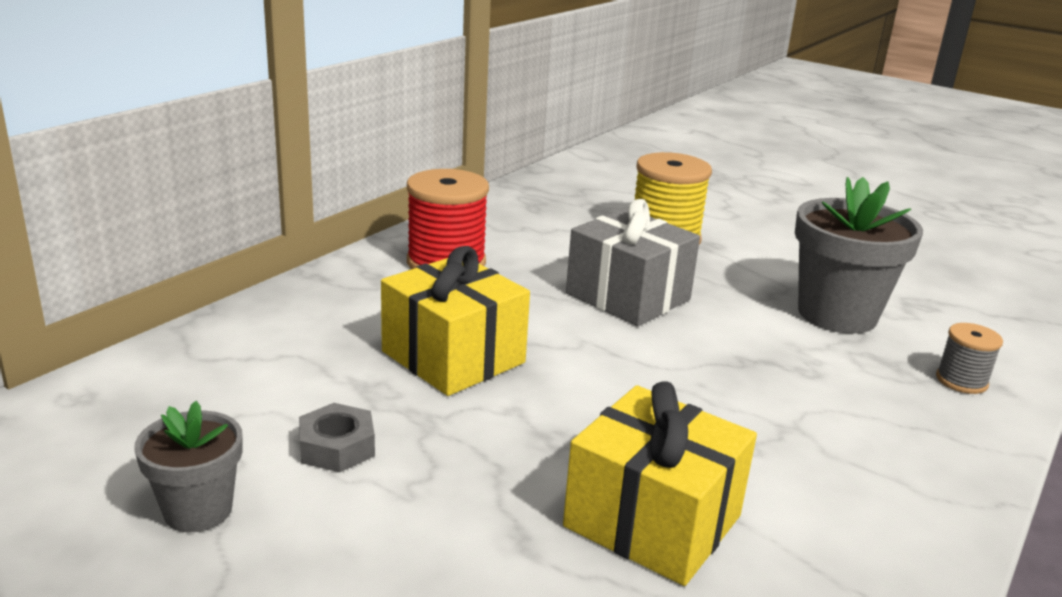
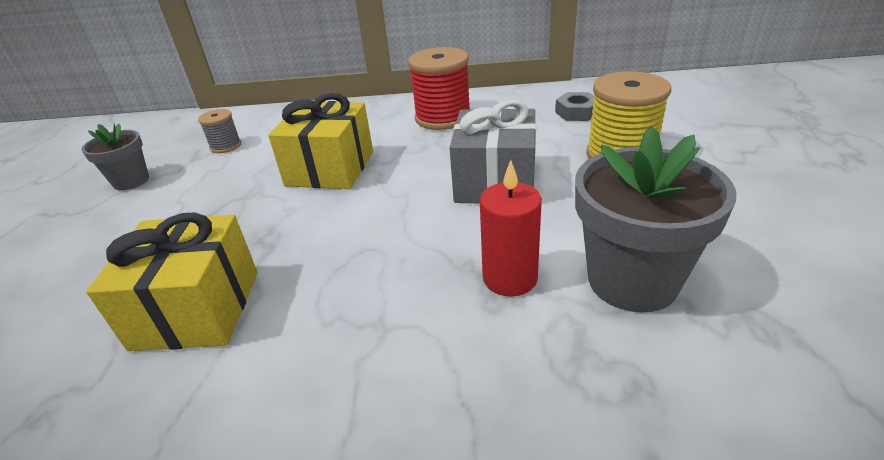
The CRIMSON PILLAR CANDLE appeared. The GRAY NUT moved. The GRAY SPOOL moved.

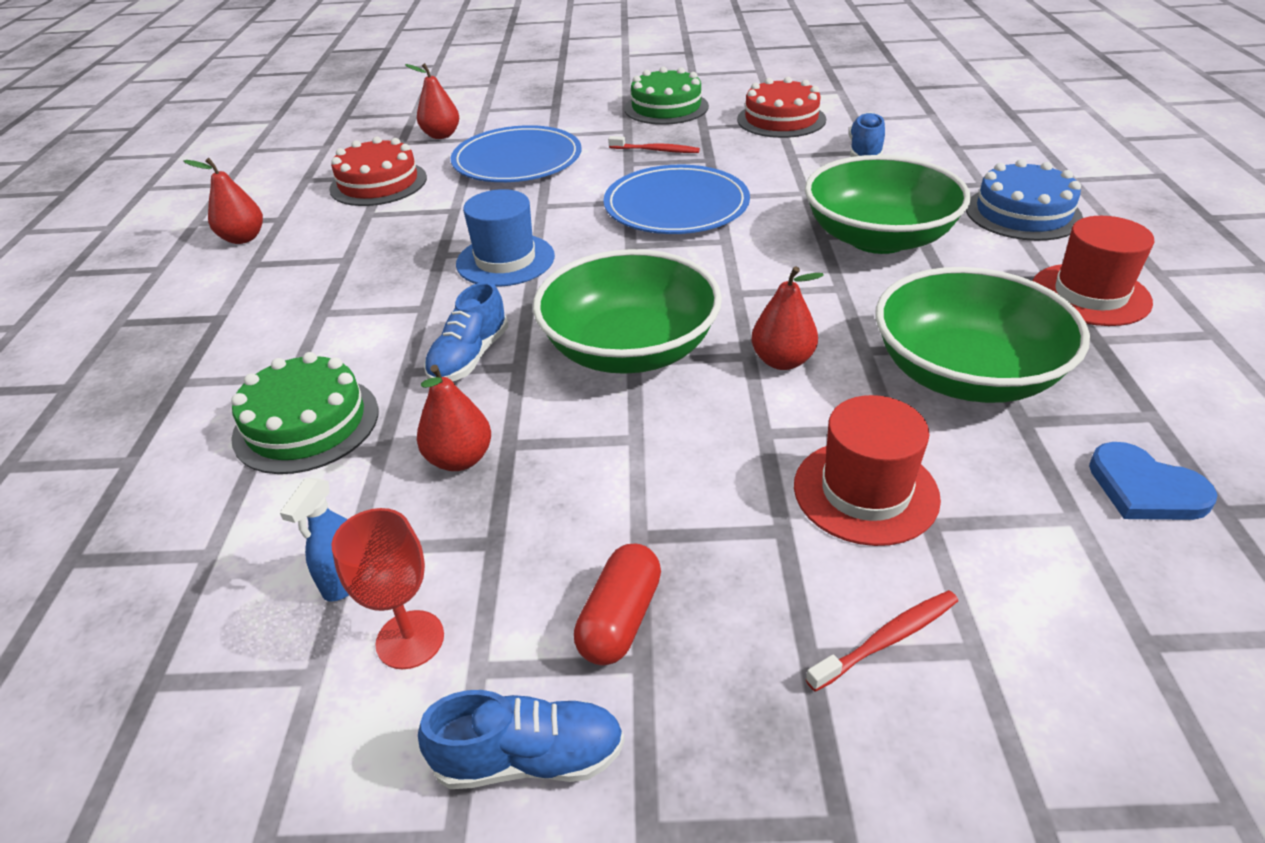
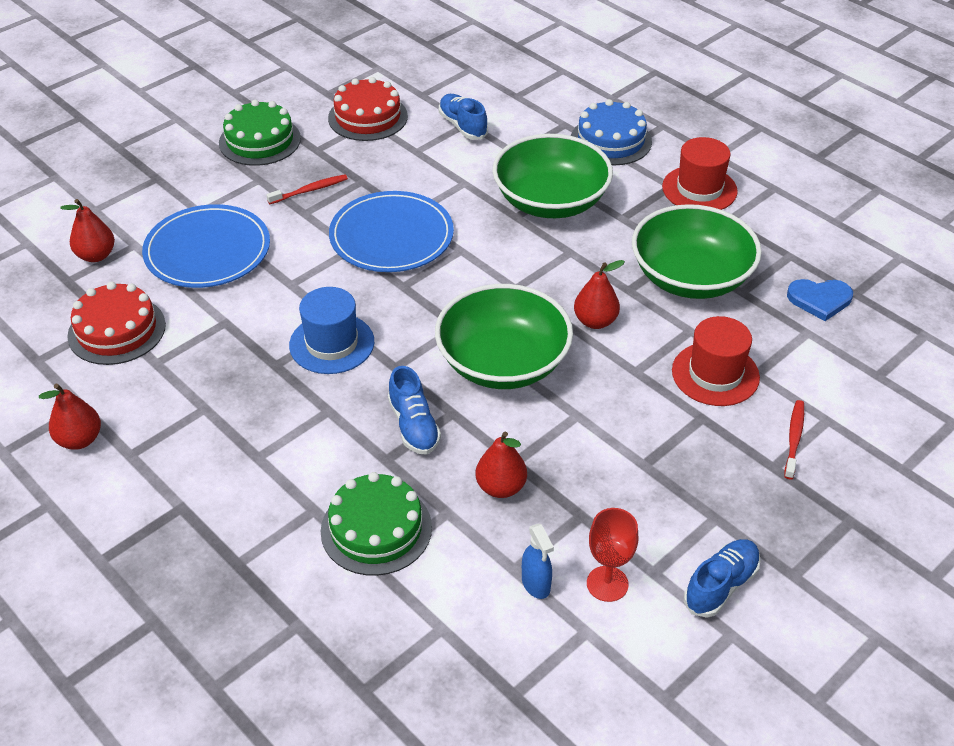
The CRIMSON CAPSULE disappeared.

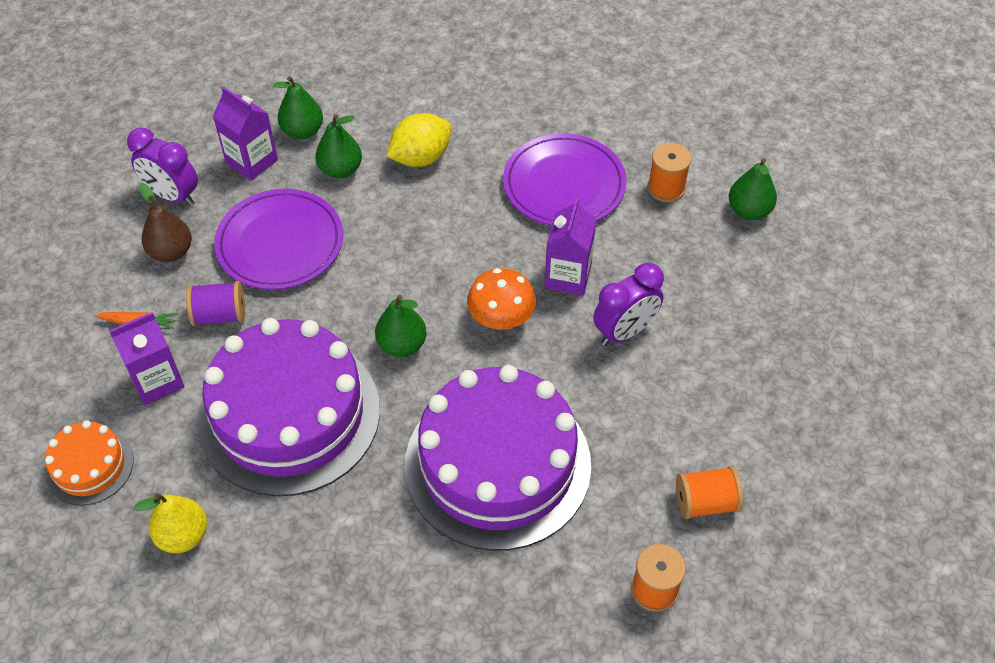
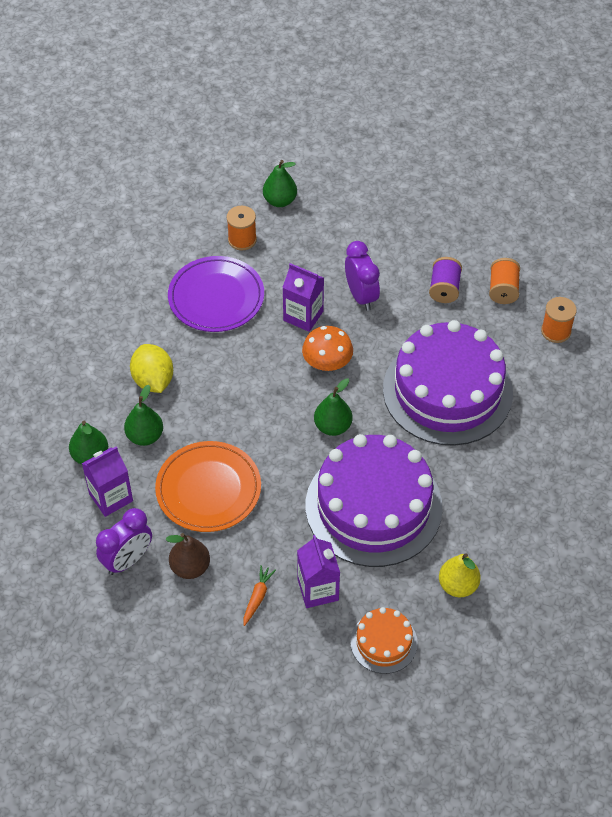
The ROYAL PURPLE SPOOL moved. The ROYAL PURPLE FLAT DISH (no. 1 from left) became the ORANGE FLAT DISH.

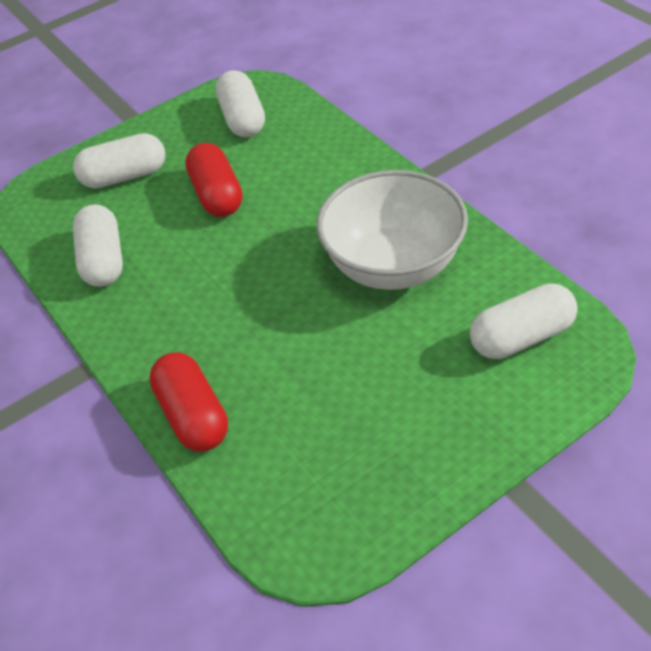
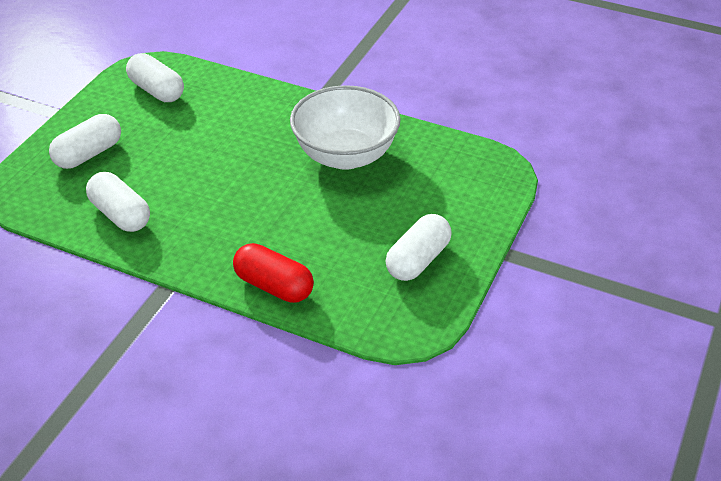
The CRIMSON CAPSULE (no. 2 from left) disappeared. The WHITE CAPSULE (no. 4 from left) moved.

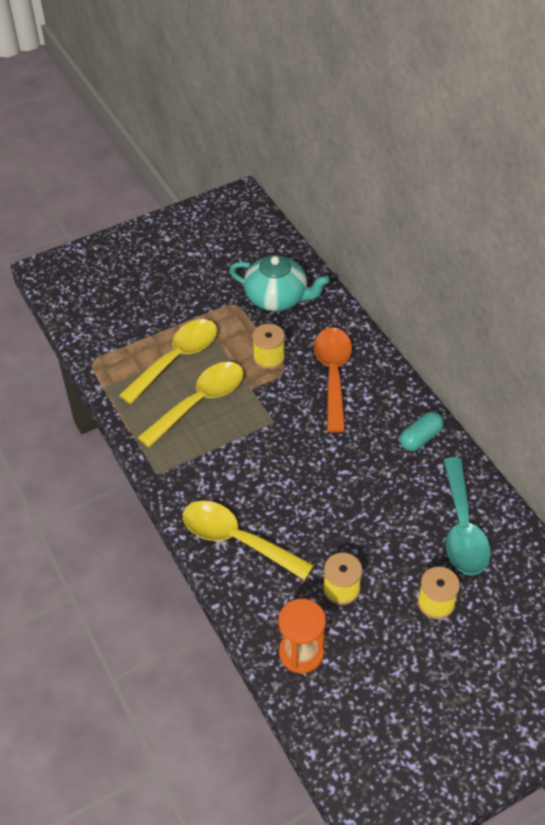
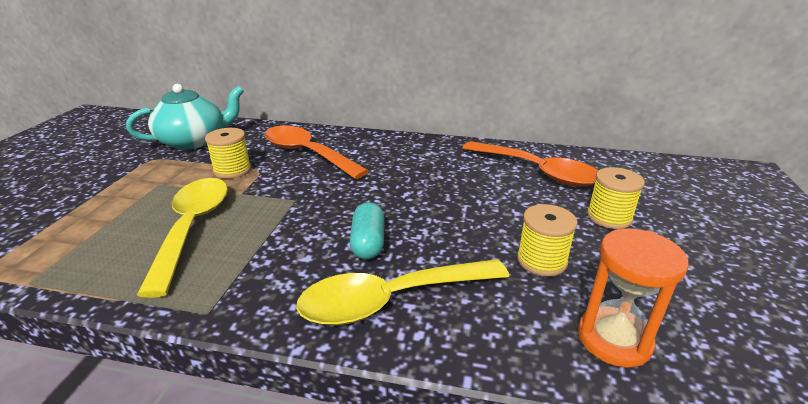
The GOLDEN TEASPOON (no. 1 from left) disappeared. The TEAL CAPSULE moved. The TEAL TEASPOON became the ORANGE TEASPOON (no. 2 from left).

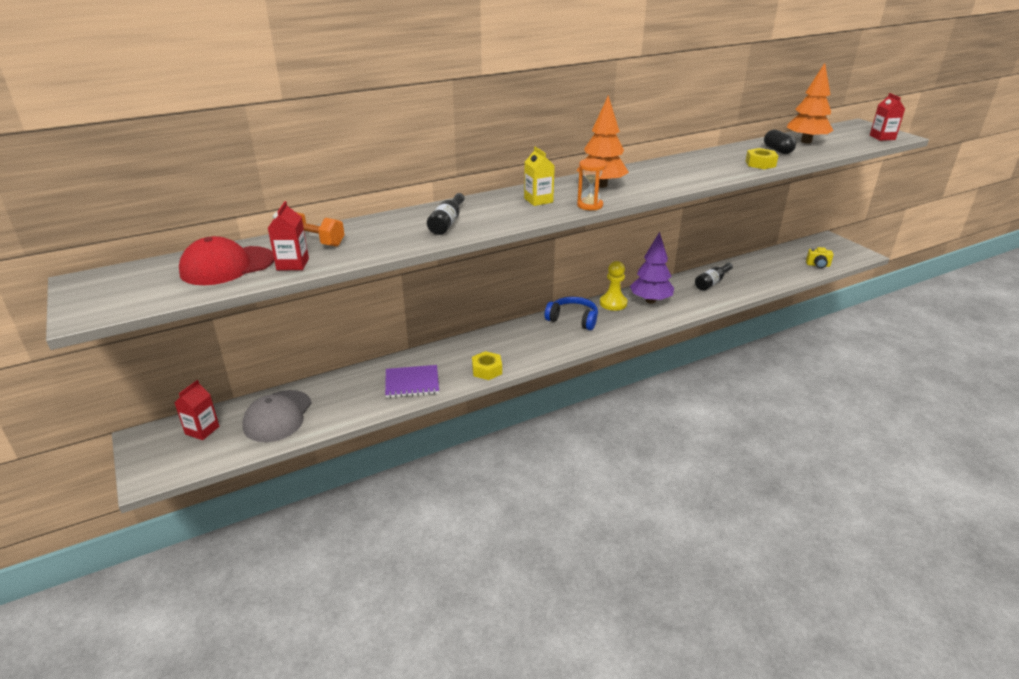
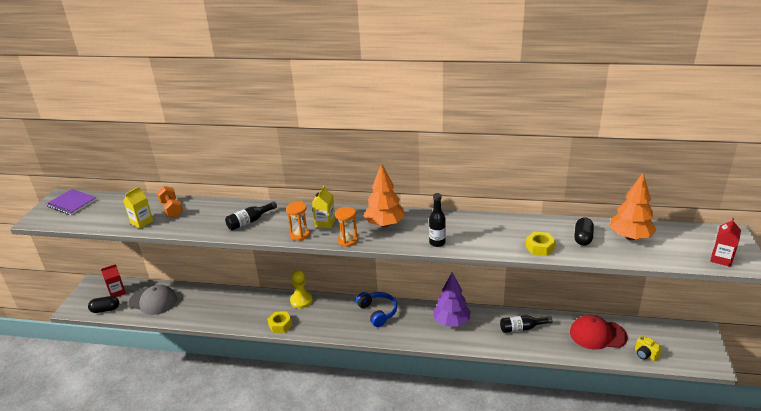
The EBONY CAPSULE (no. 1 from left) appeared. The ORANGE SANDGLASS (no. 1 from left) appeared. The EBONY BOTTLE (no. 2 from left) appeared. The CRIMSON CAP moved. The ROYAL PURPLE NOTEPAD moved. The GOLDEN GAME PAWN moved. The CRIMSON MILK CARTON (no. 2 from left) became the GOLDEN MILK CARTON (no. 1 from left). The GRAY CAP turned 120 degrees counterclockwise.

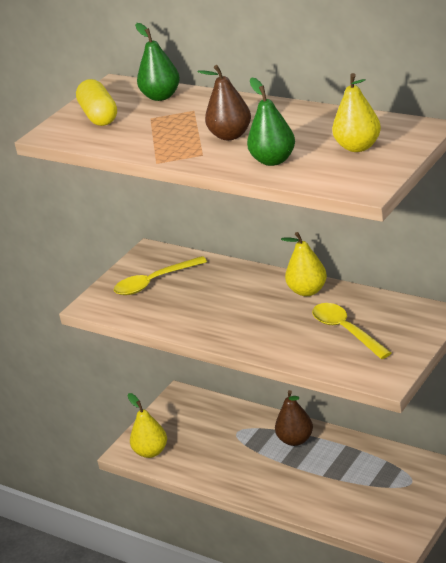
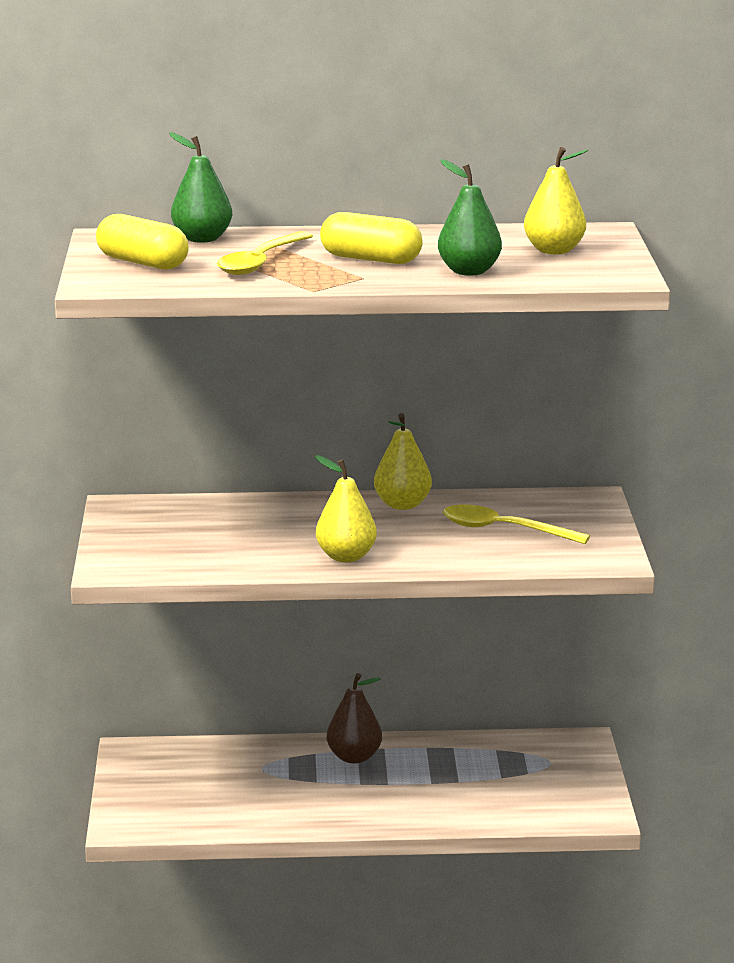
The GOLDEN TEASPOON (no. 1 from left) moved. The GOLDEN PEAR (no. 1 from left) moved. The DARK BROWN PEAR (no. 1 from left) was replaced by the GOLDEN CAPSULE (no. 2 from left).

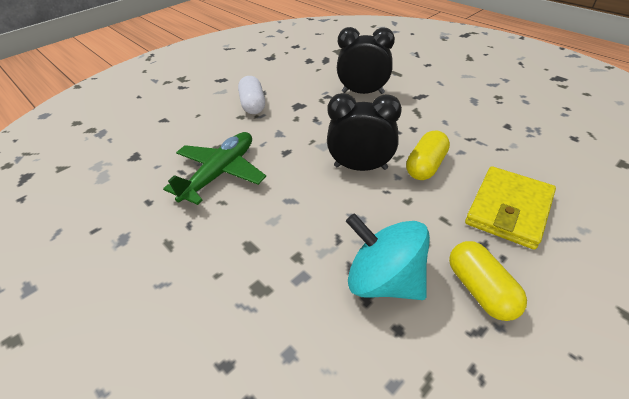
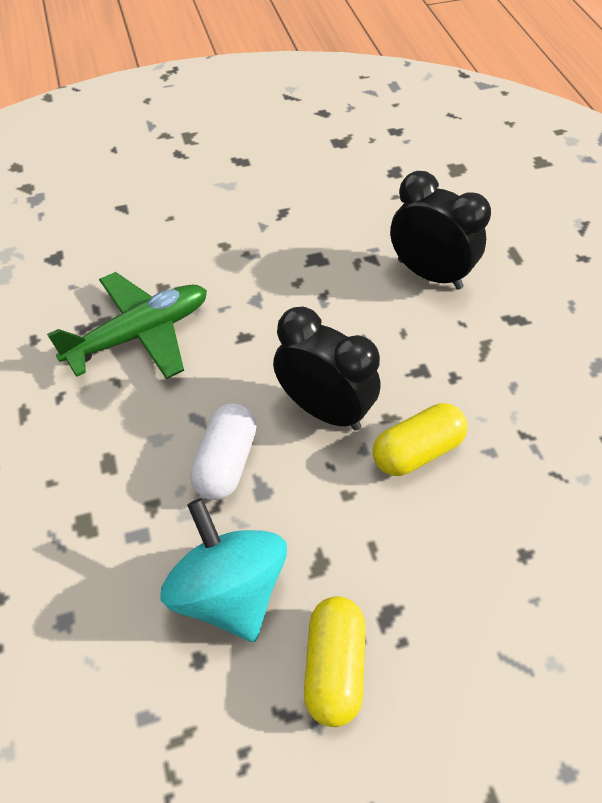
The GOLDEN CARD WALLET disappeared. The WHITE CAPSULE moved.

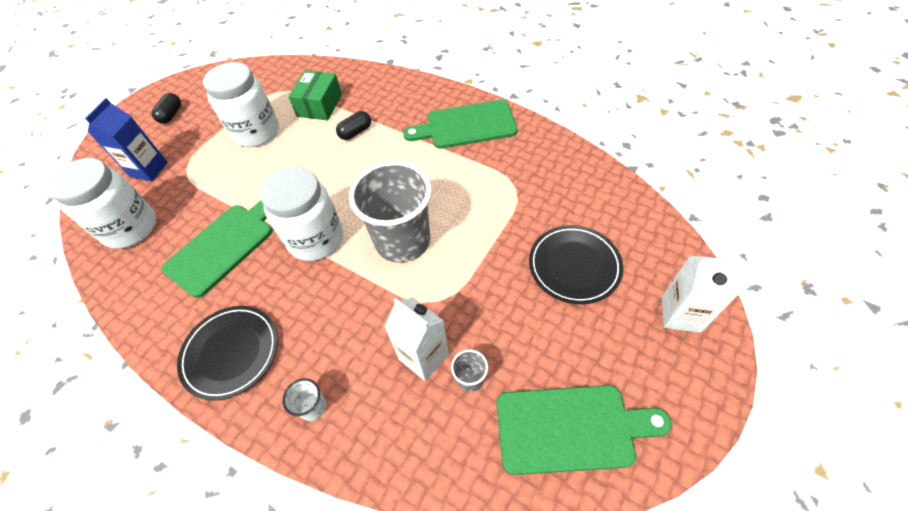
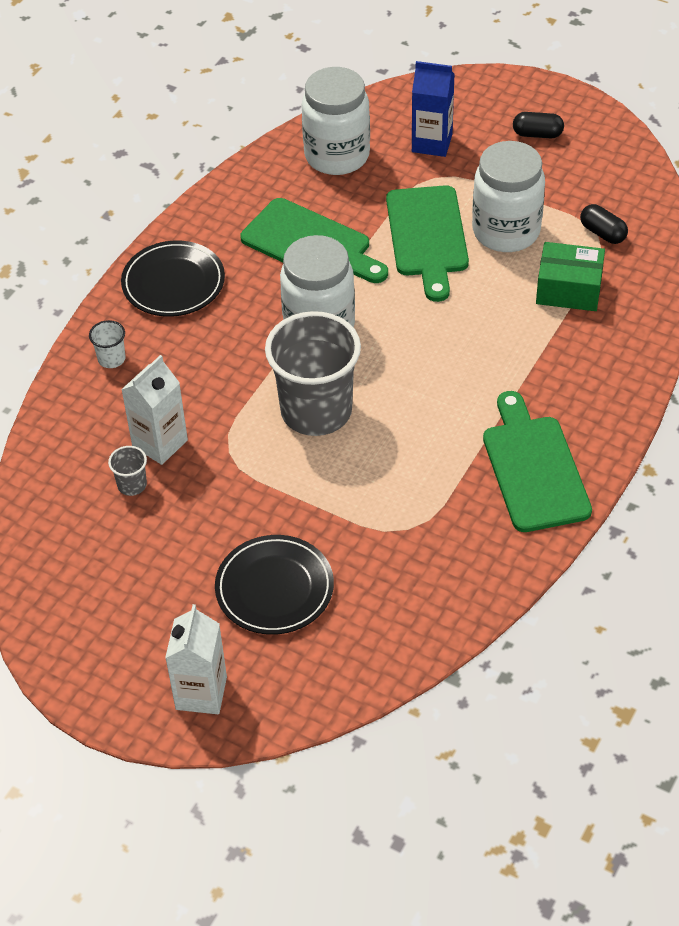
The EBONY CAPSULE (no. 2 from left) moved. The EMERALD CHOPPING BOARD (no. 3 from left in the first image) moved.

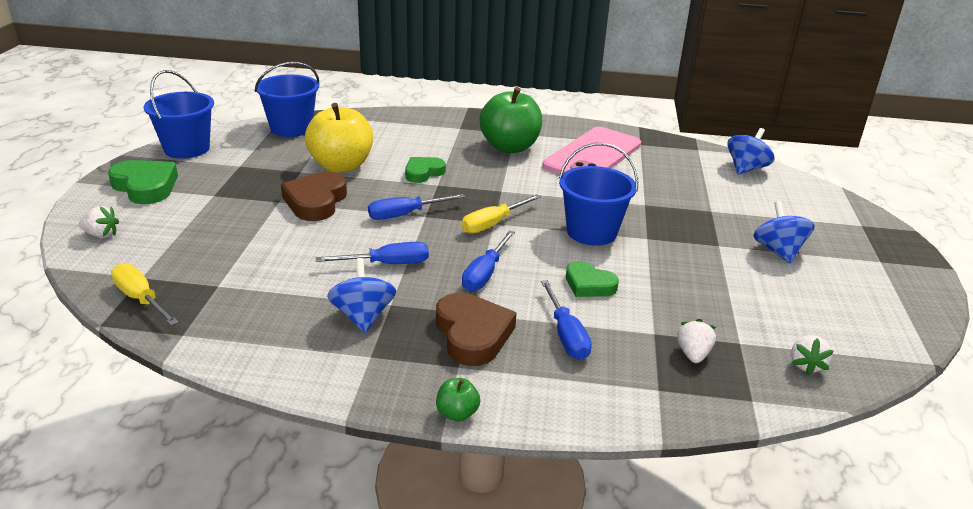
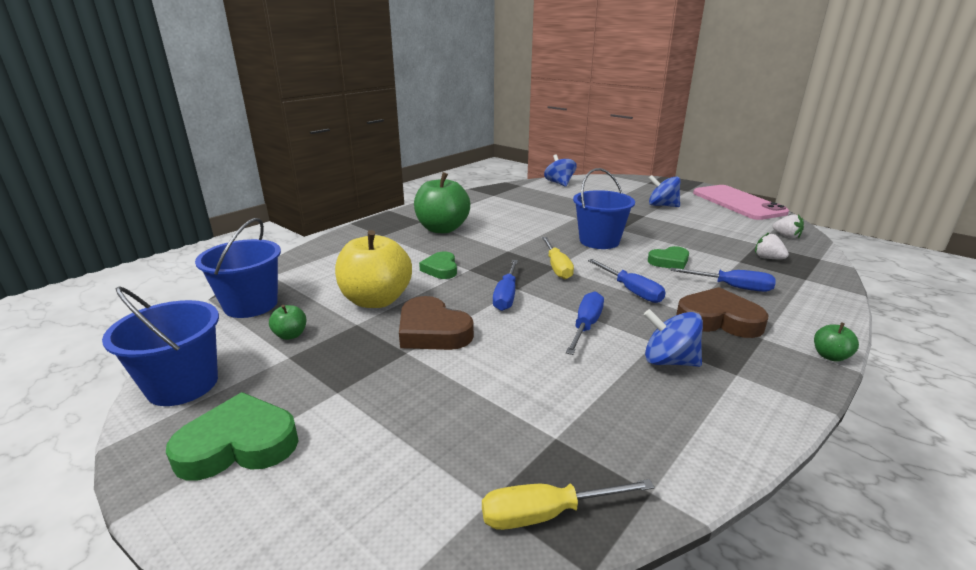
The WHITE STRAWBERRY (no. 1 from left) disappeared. The EMERALD APPLE FRUIT (no. 1 from left) appeared. The PINK SMARTPHONE moved.

